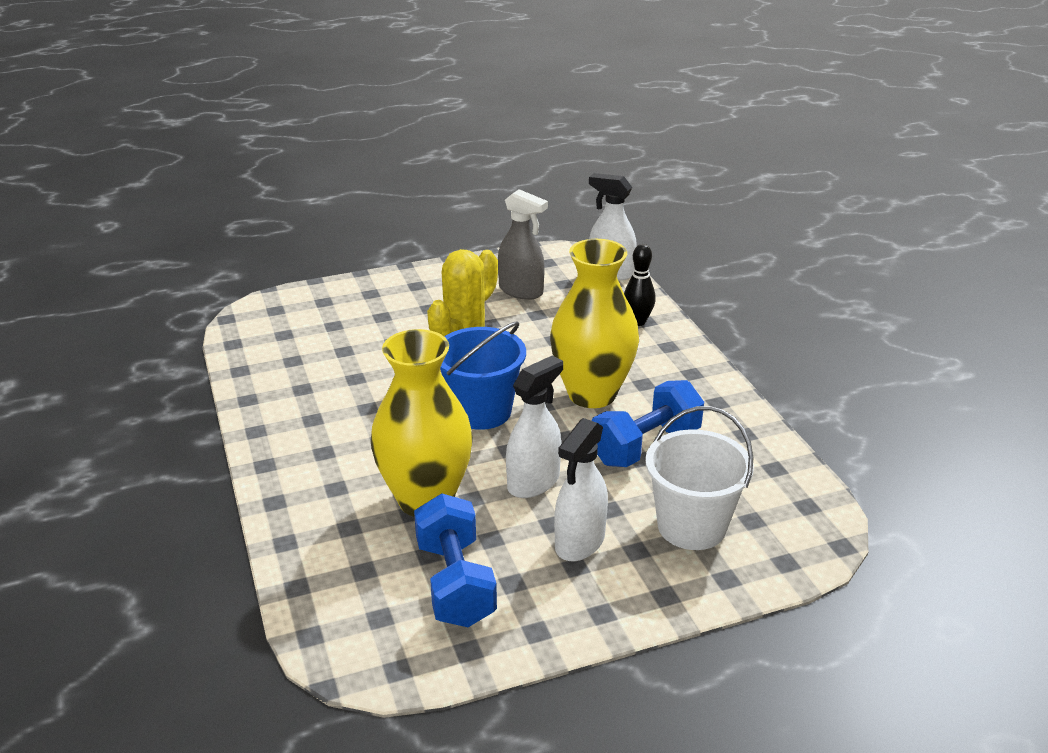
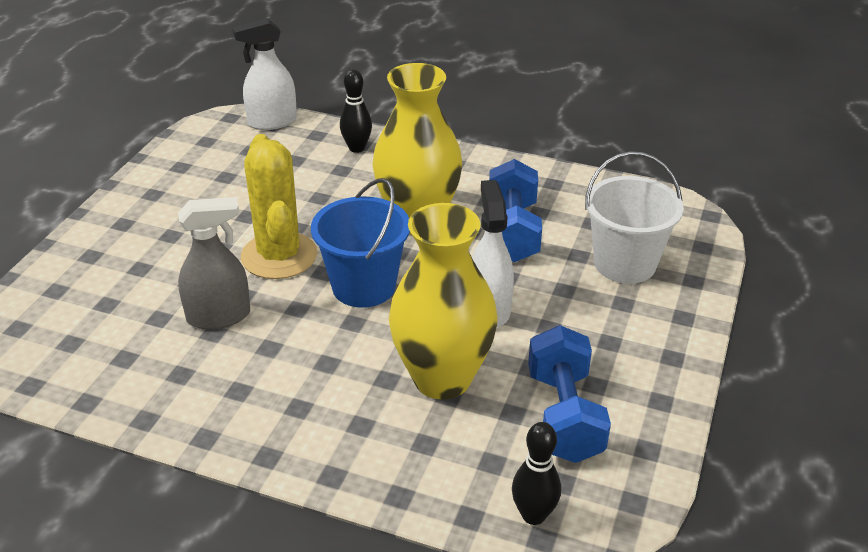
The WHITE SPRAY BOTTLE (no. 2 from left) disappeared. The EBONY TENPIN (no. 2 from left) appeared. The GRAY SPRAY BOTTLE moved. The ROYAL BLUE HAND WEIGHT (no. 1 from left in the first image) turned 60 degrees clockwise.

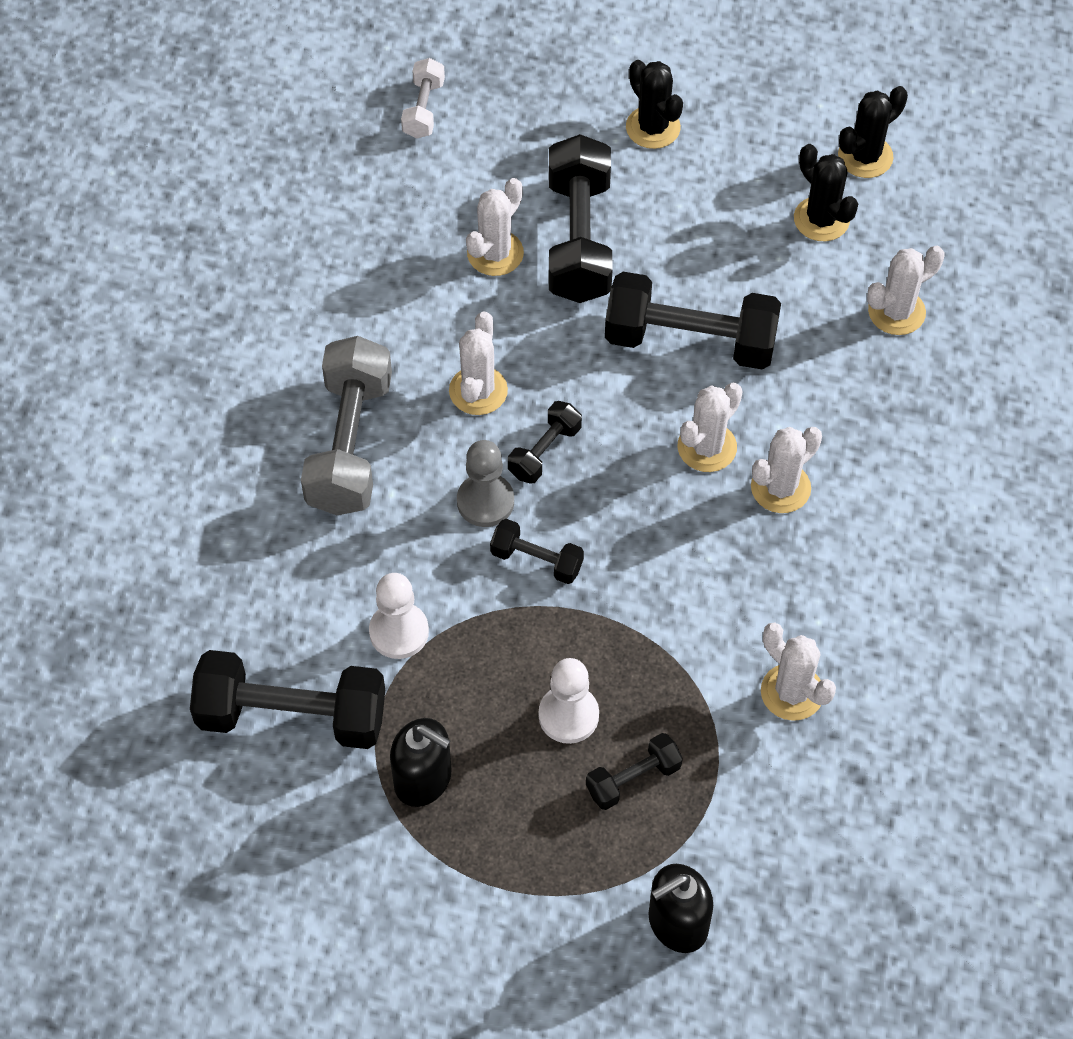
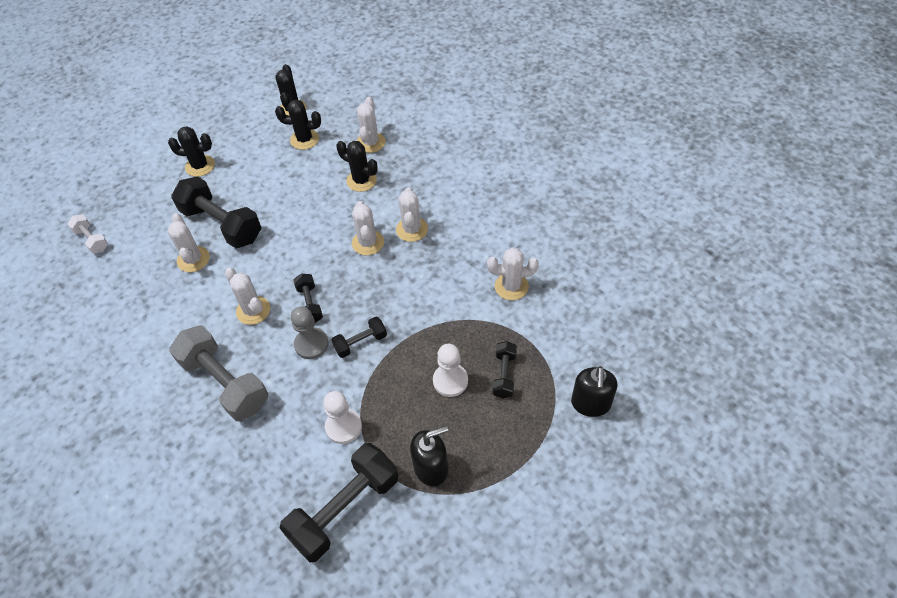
The EBONY HAND WEIGHT (no. 6 from left) disappeared. The EBONY PRICKLY PLANT (no. 4 from left) appeared.

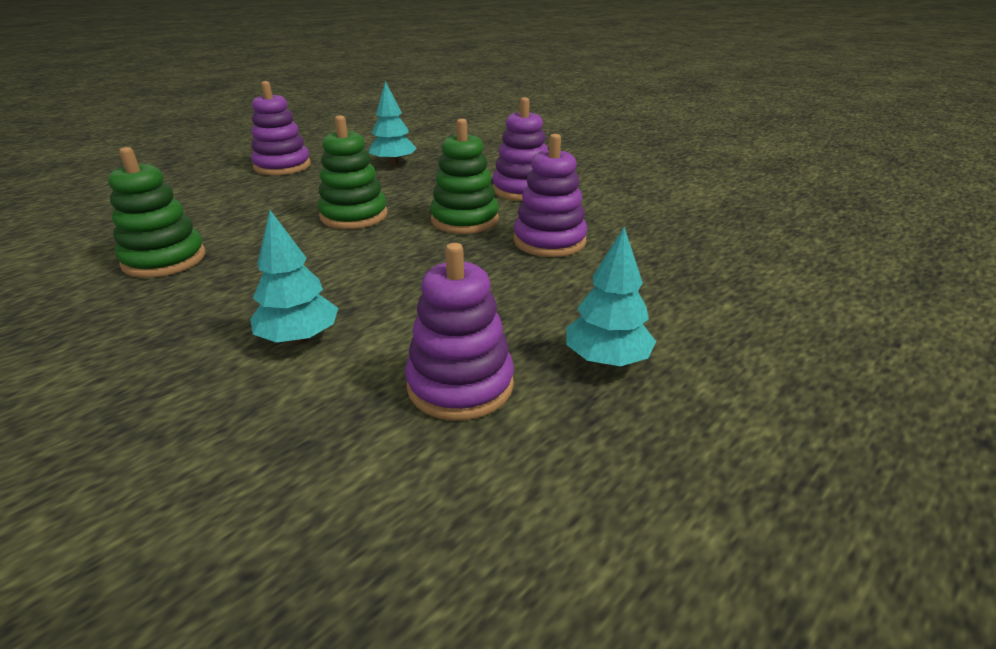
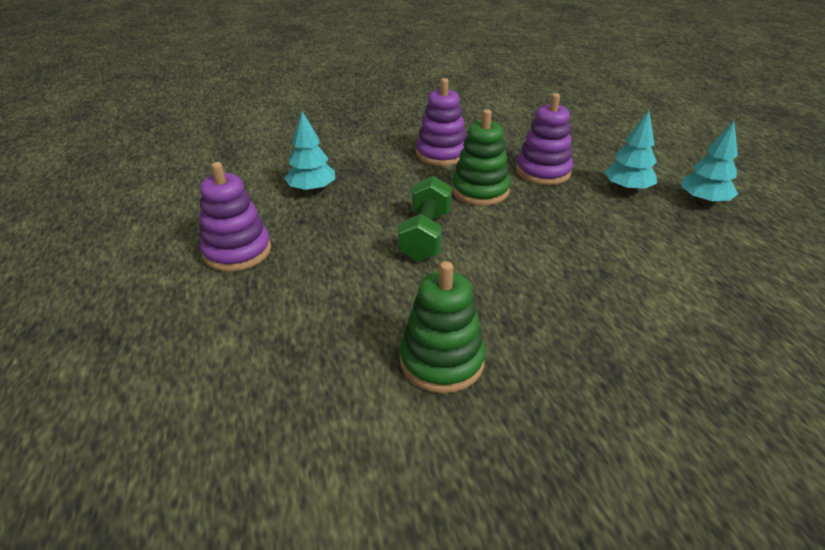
The ROYAL PURPLE STACKING RINGS (no. 2 from left) disappeared. The TEAL TREE (no. 1 from left in the first image) moved. The EMERALD STACKING RINGS (no. 2 from left) was replaced by the EMERALD HAND WEIGHT.

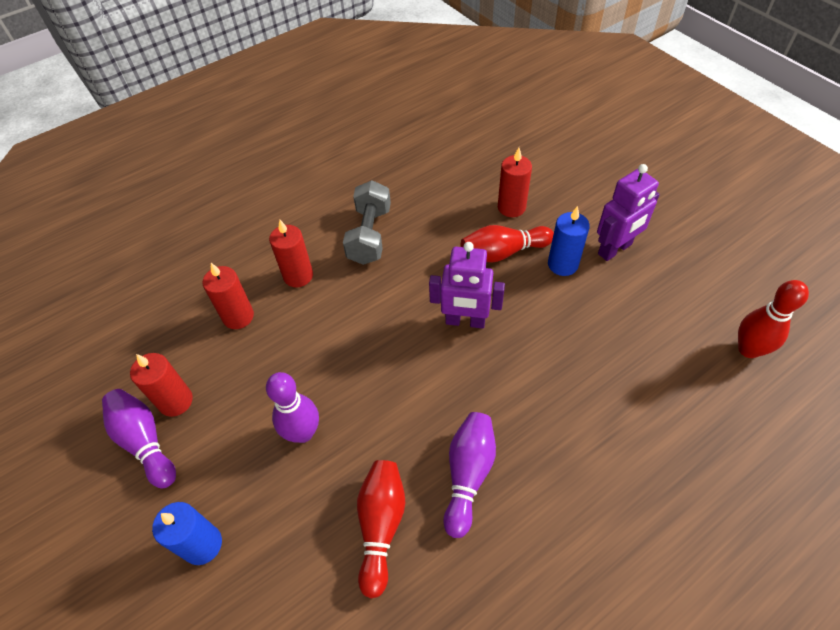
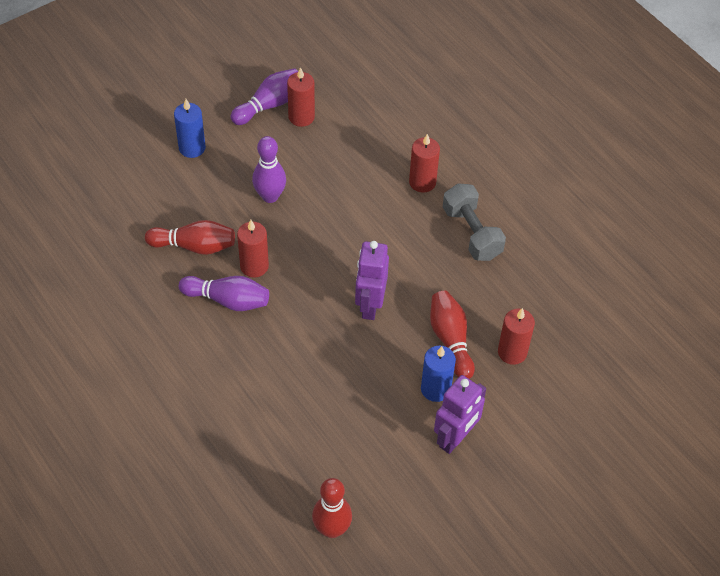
The CRIMSON PILLAR CANDLE (no. 2 from left in the first image) moved. The GRAY HAND WEIGHT turned 60 degrees clockwise. The ROYAL PURPLE TOY ROBOT (no. 2 from left) turned 105 degrees counterclockwise.

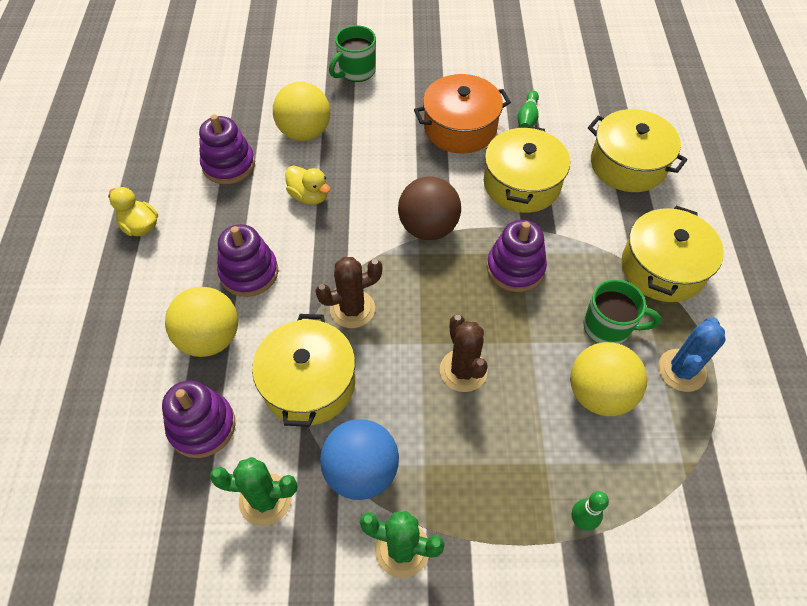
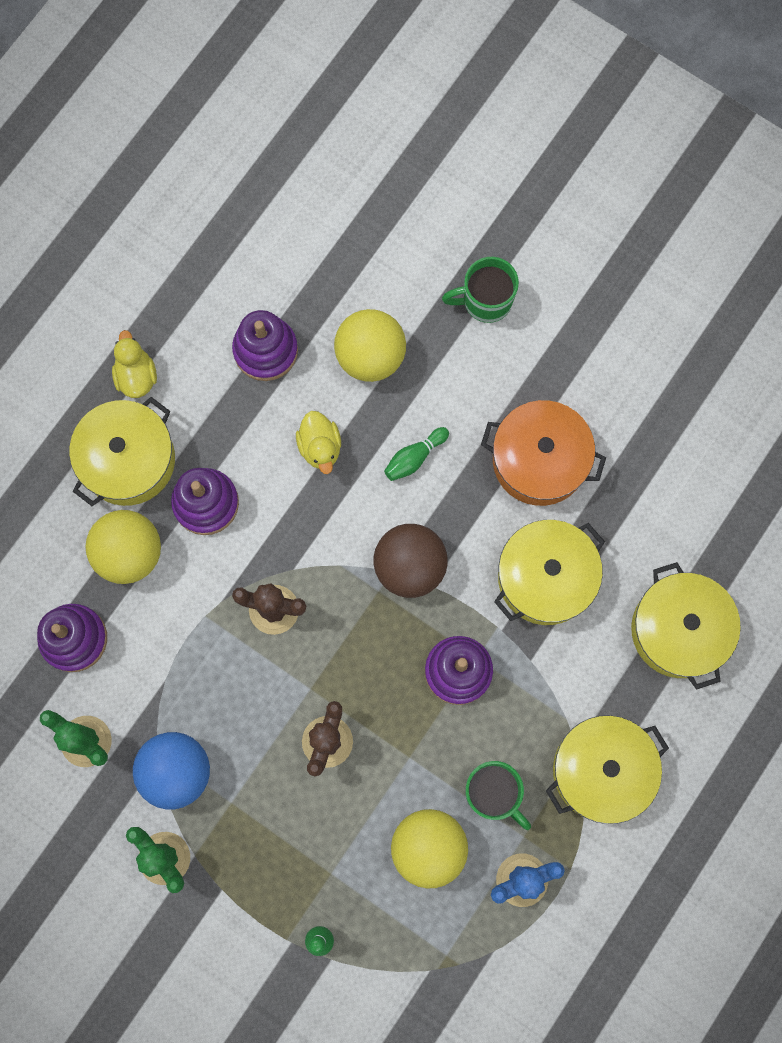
The GOLDEN COOKING POT (no. 1 from left) moved. The EMERALD TENPIN (no. 1 from left in the first image) moved.

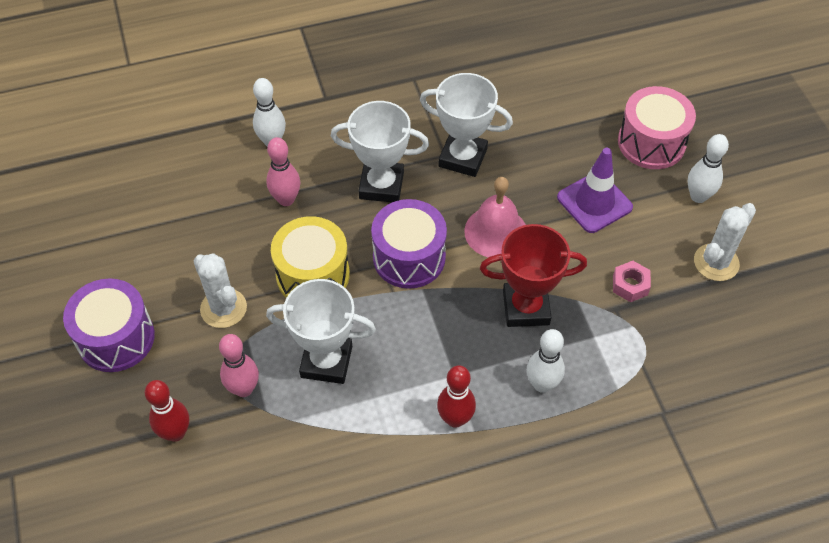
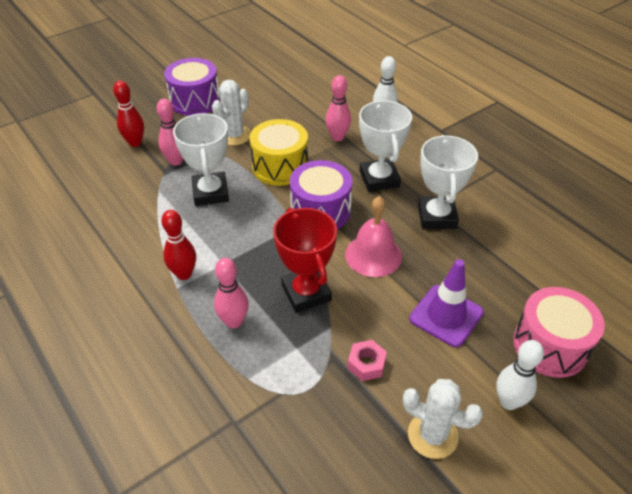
The WHITE TENPIN (no. 2 from left) became the PINK TENPIN (no. 2 from left).

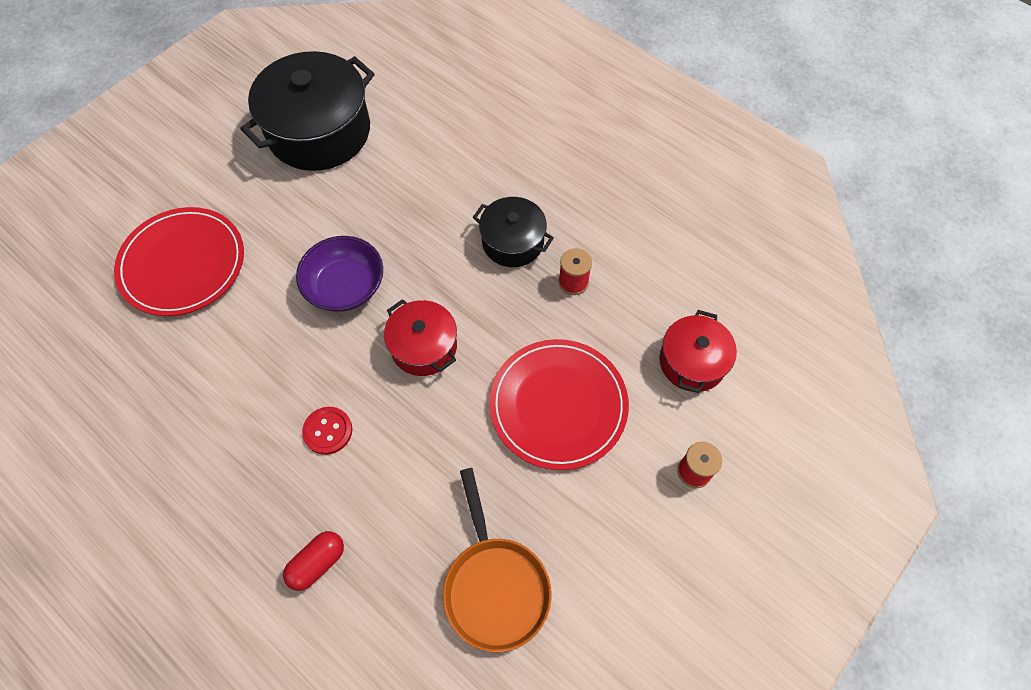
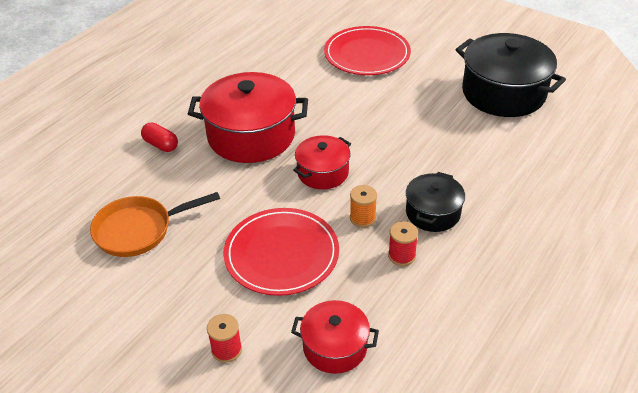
The ROYAL PURPLE DEEP DISH disappeared. The ORANGE SPOOL appeared. The CRIMSON SEWING BUTTON was replaced by the CRIMSON COOKING POT (no. 1 from left).

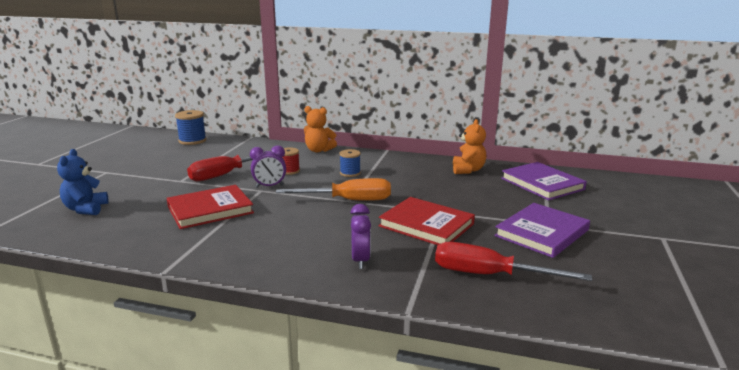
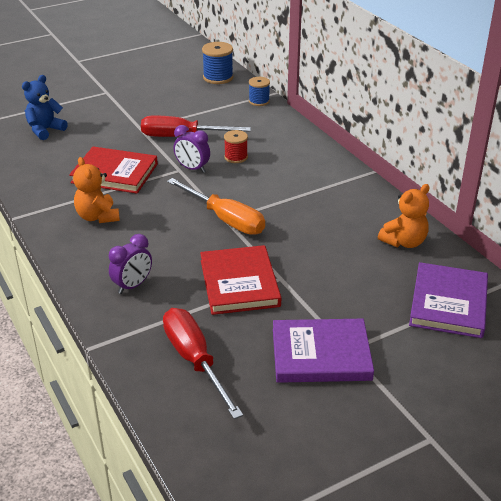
The ORANGE TEDDY BEAR (no. 1 from left) moved. The ROYAL BLUE SPOOL (no. 2 from left) moved.

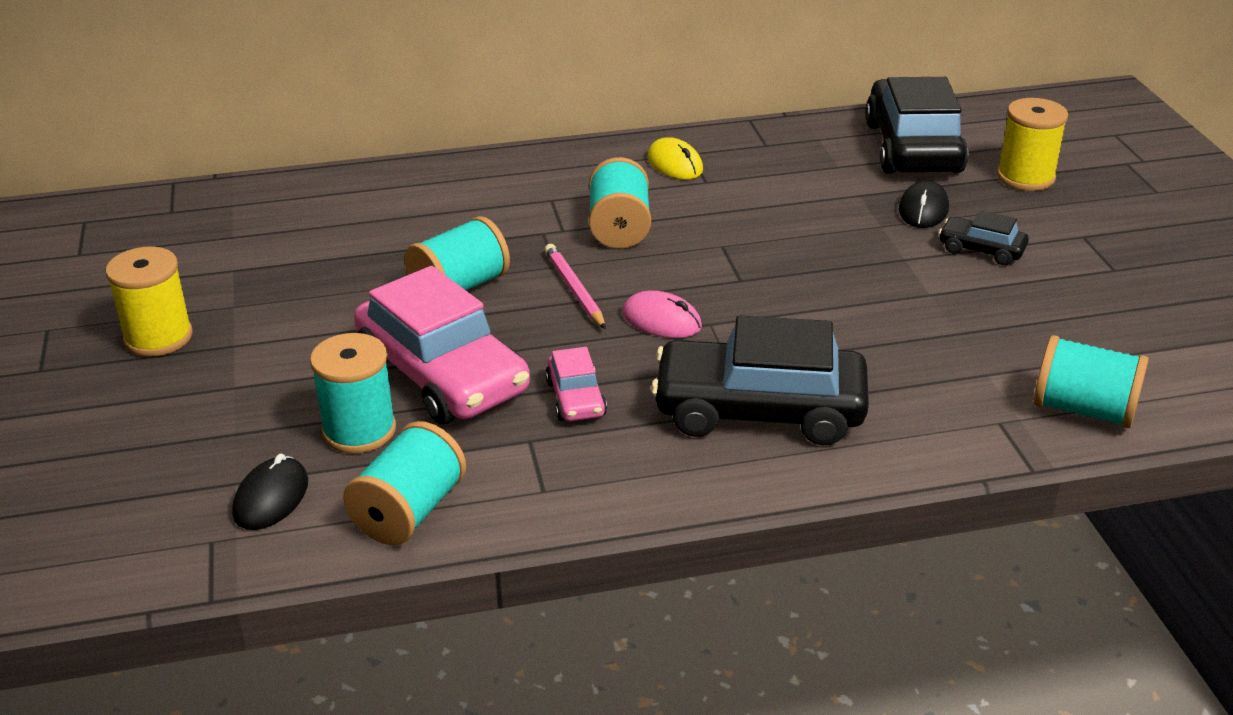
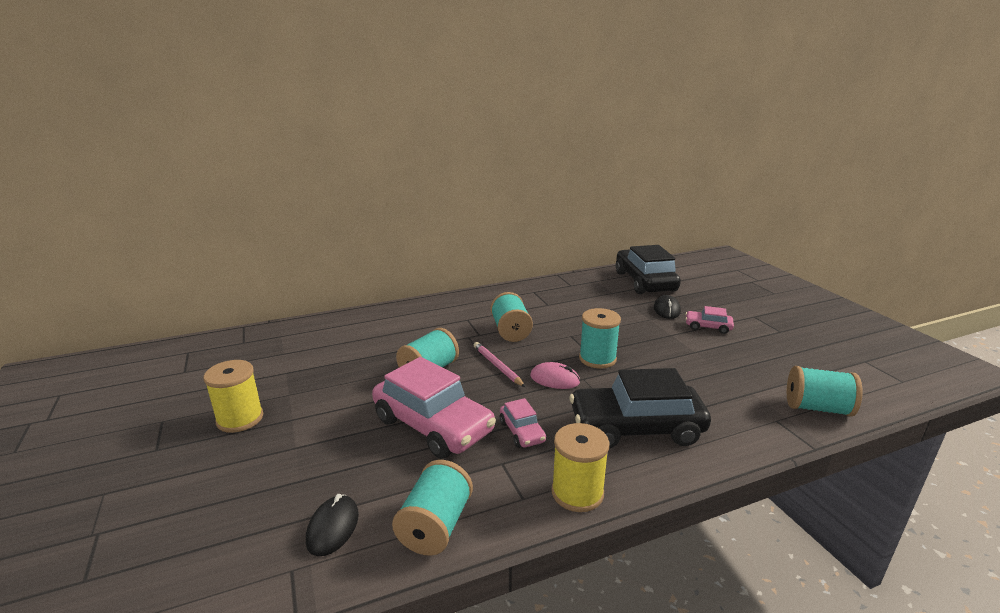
The GOLDEN COMPUTER MOUSE disappeared. The TEAL SPOOL (no. 1 from left in the first image) moved. The GOLDEN SPOOL (no. 2 from left) moved. The EBONY AUTOMOBILE (no. 3 from left) became the PINK AUTOMOBILE (no. 3 from left).

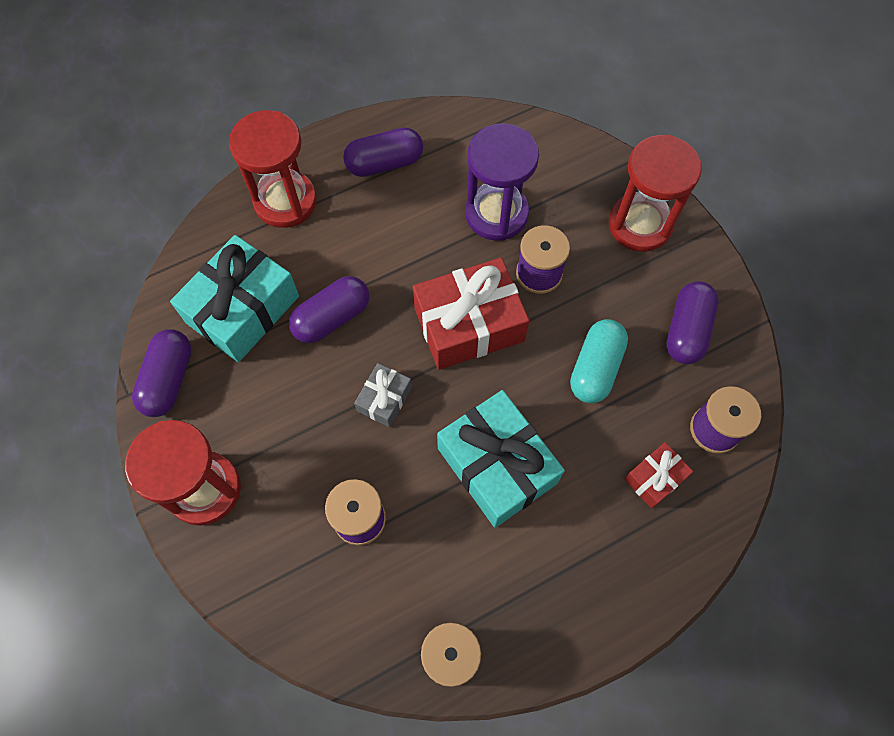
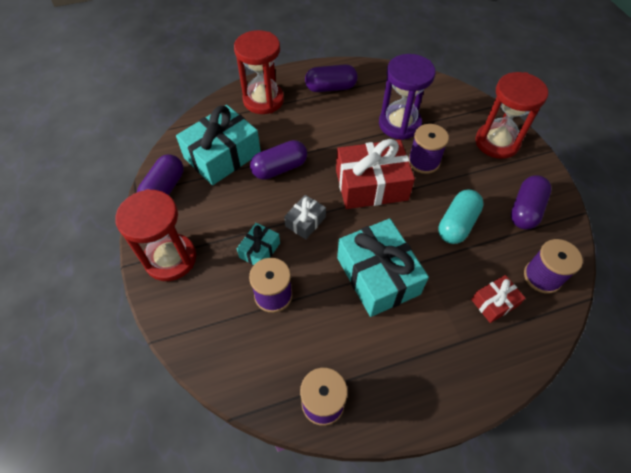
The TEAL PRESENT (no. 2 from left) appeared.

